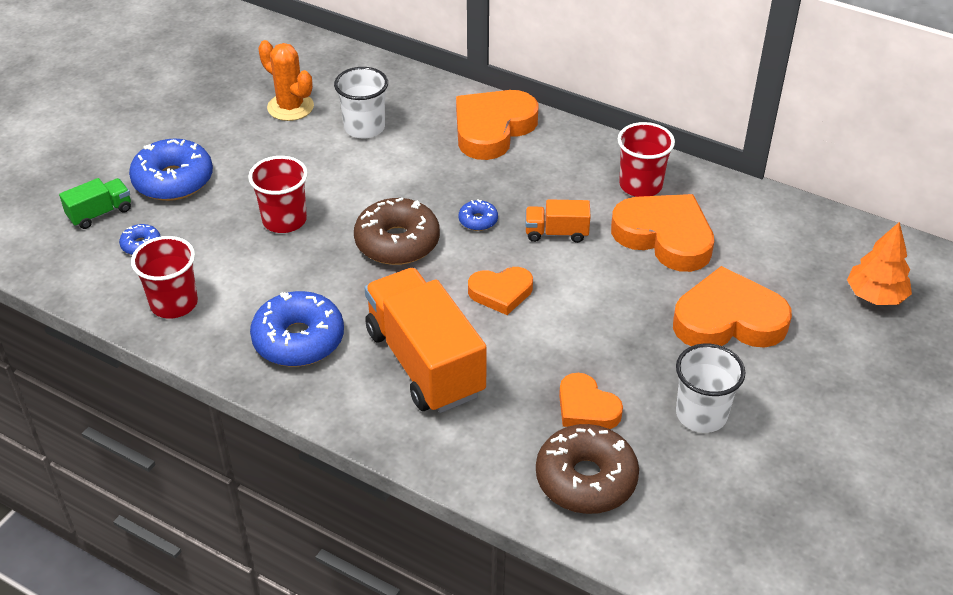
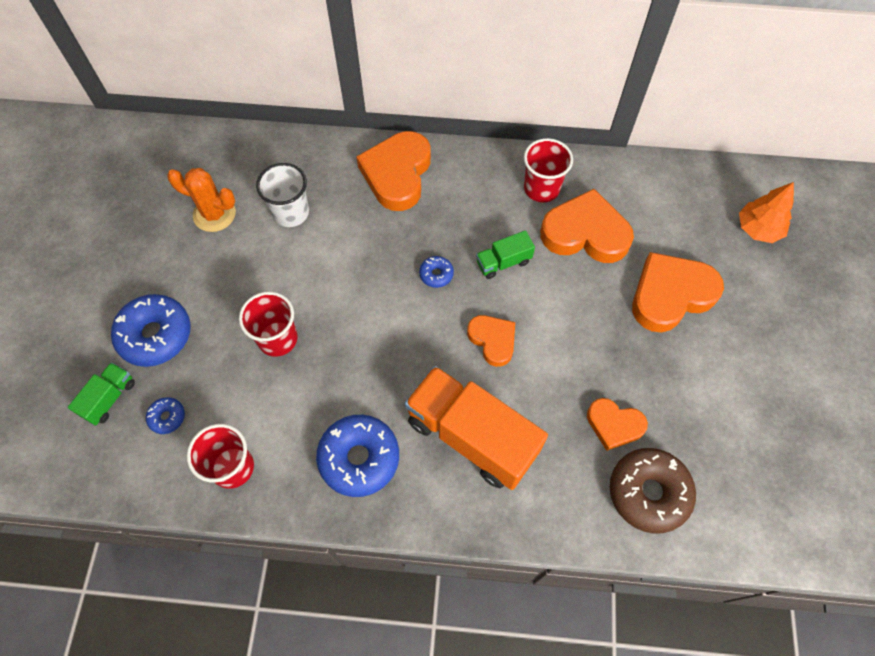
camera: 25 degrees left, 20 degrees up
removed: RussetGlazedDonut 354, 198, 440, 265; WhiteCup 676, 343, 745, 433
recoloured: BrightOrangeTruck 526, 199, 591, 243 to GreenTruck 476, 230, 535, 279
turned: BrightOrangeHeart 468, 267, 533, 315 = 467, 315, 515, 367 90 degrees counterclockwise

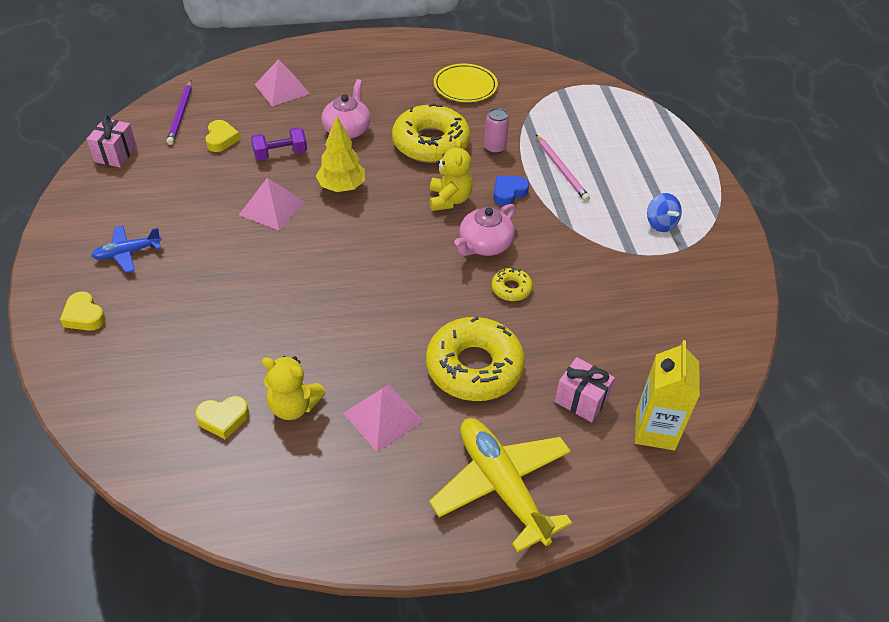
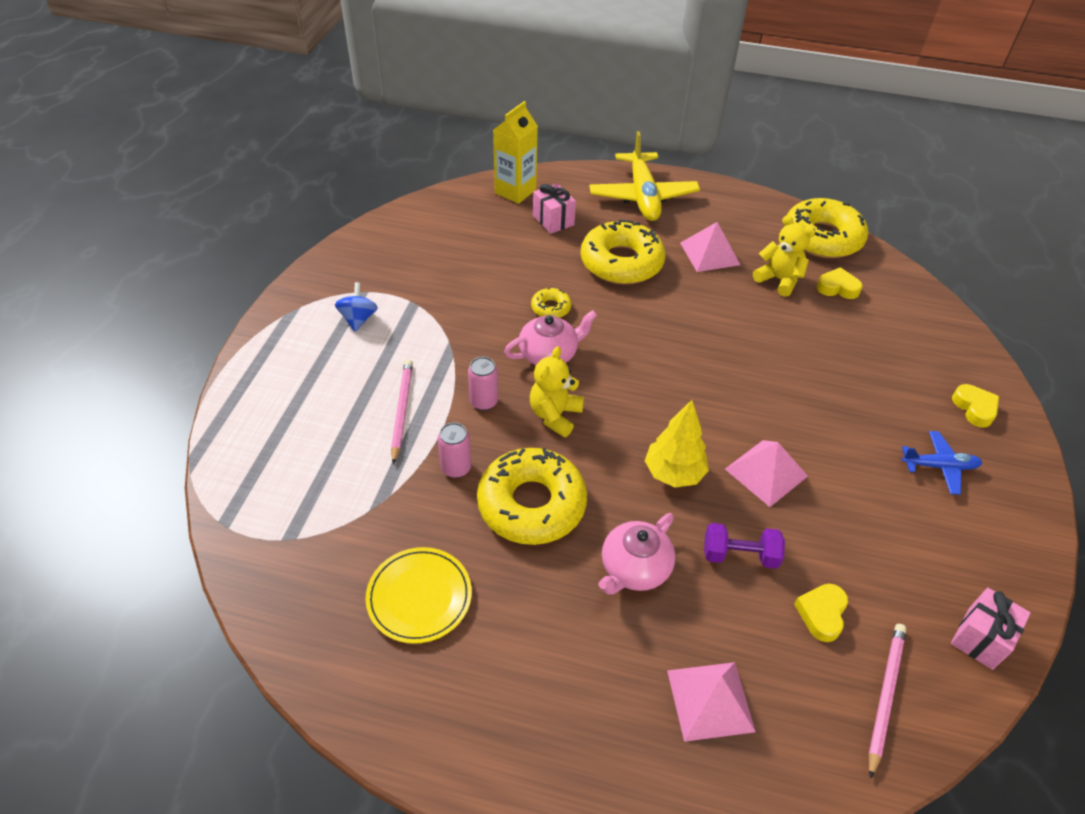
camera: 155 degrees left, 0 degrees up
added: GoldenGlazedDonut 784, 198, 868, 258
replaced: CobaltHeart 493, 176, 529, 206 to RosePinkTin 468, 357, 498, 411
recoloured: VioletLeadPencil 166, 80, 192, 145 to RosePinkLeadPencil 869, 624, 906, 779

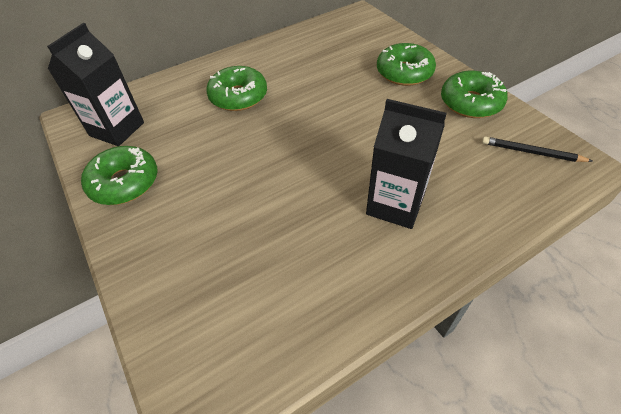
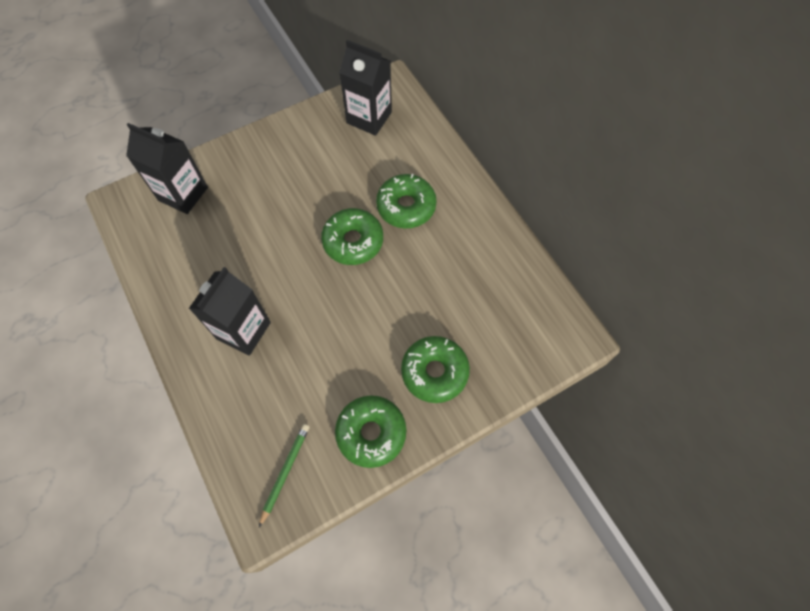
camera: 90 degrees right, 15 degrees up
added: BlackJuiceCarton 126, 123, 208, 214
moved: GreenGlazedDonut 81, 146, 158, 205 to 321, 208, 383, 265
recoloured: BlackLeadPencil 482, 136, 593, 162 to GreenLeadPencil 259, 424, 310, 527

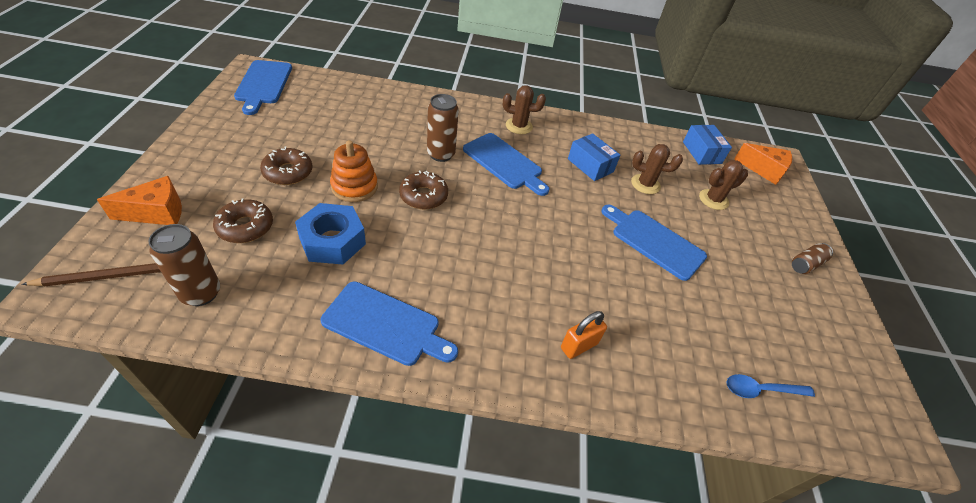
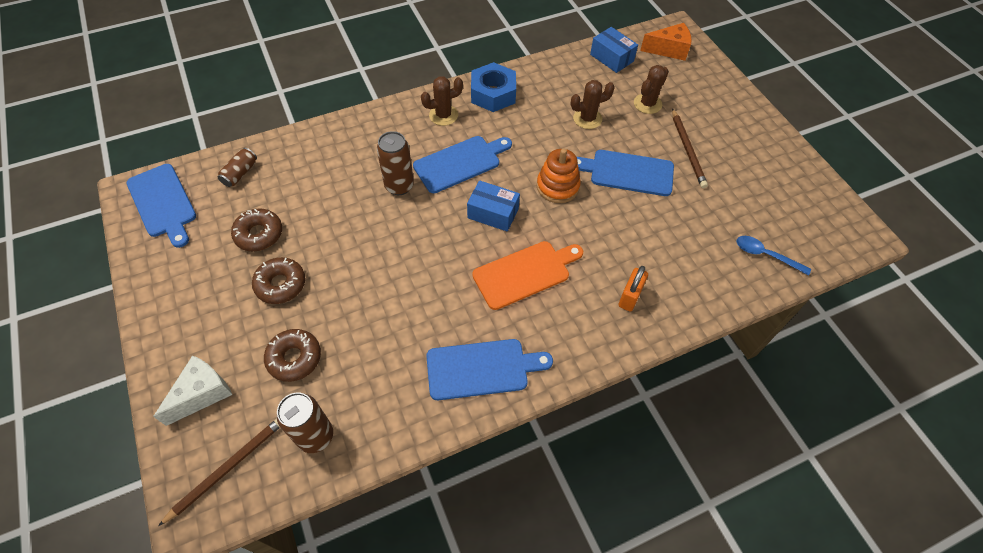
camera: 25 degrees left, 10 degrees up
added: BrightOrangeCuttingBoard 472, 241, 583, 310; RussetLeadPencil 672, 109, 708, 188
moved: CobaltHexNut 295, 203, 366, 264 to 471, 62, 516, 112; BrightOrangeRingStacker 330, 140, 378, 202 to 537, 149, 581, 203; RussetGlazedDonut 399, 171, 448, 209 to 231, 208, 282, 252; CobaltPackage 568, 133, 620, 181 to 467, 180, 520, 232; RussetTin 792, 243, 833, 274 to 218, 148, 257, 187
recoloured: BrightOrangeCheeseWedge 97, 176, 182, 225 to WhiteCheeseWedge 153, 355, 232, 426
turned: CobaltCuttingBoard 463, 133, 550, 196 = 413, 136, 512, 193 45 degrees counterclockwise; CobaltTeaspoon 727, 374, 815, 398 = 736, 236, 811, 276 60 degrees clockwise

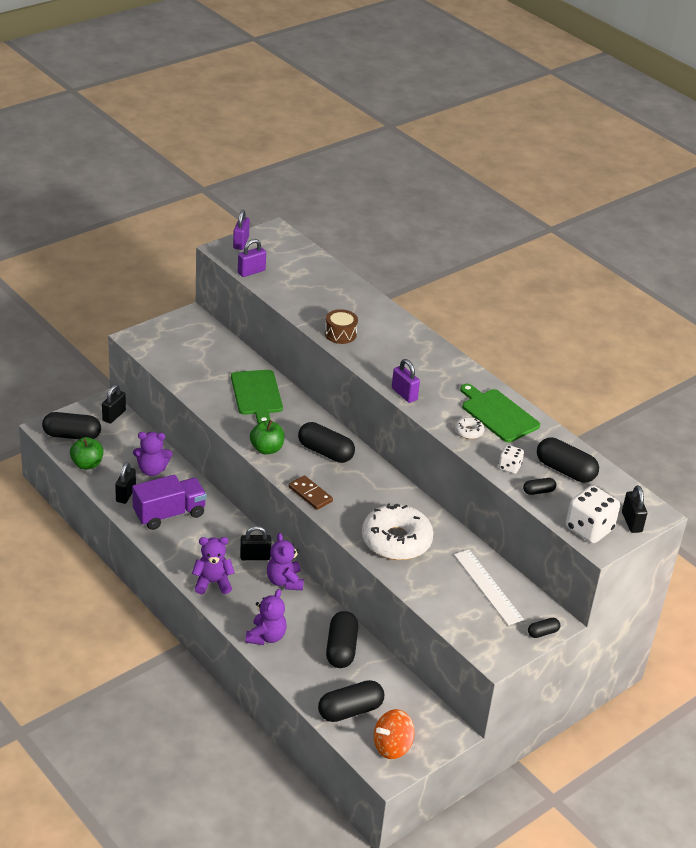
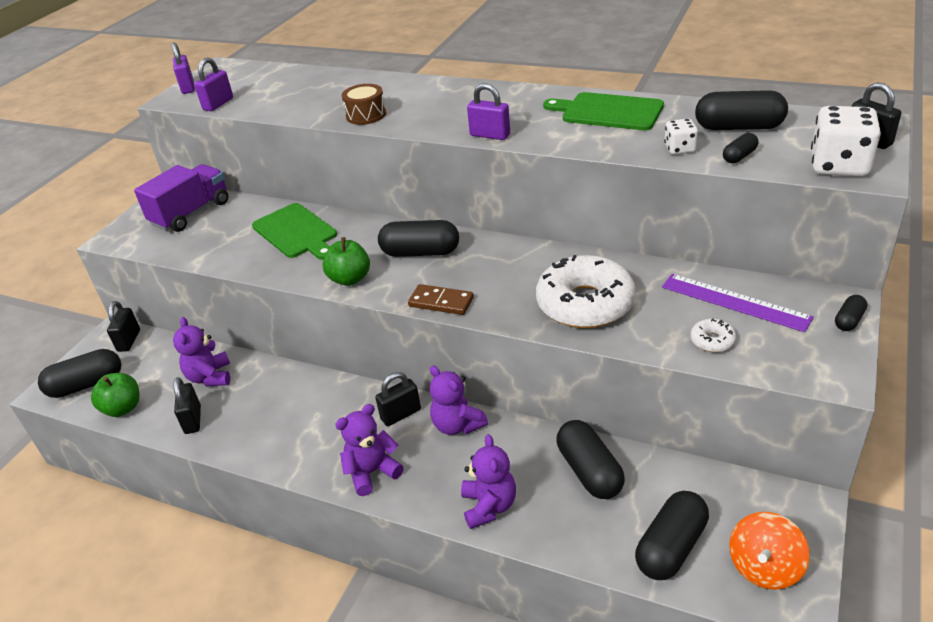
camera: 20 degrees left, 0 degrees up
moved: VioletTruck 132, 475, 207, 530 to 134, 164, 229, 232; WhiteGlazedDonut 455, 417, 484, 439 to 690, 318, 736, 352
recoloured: WhiteStraightedge 454, 550, 524, 625 to VioletStraightedge 662, 274, 814, 332
turned: VioletTeddy 133, 432, 173, 476 = 173, 317, 230, 387 105 degrees clockwise

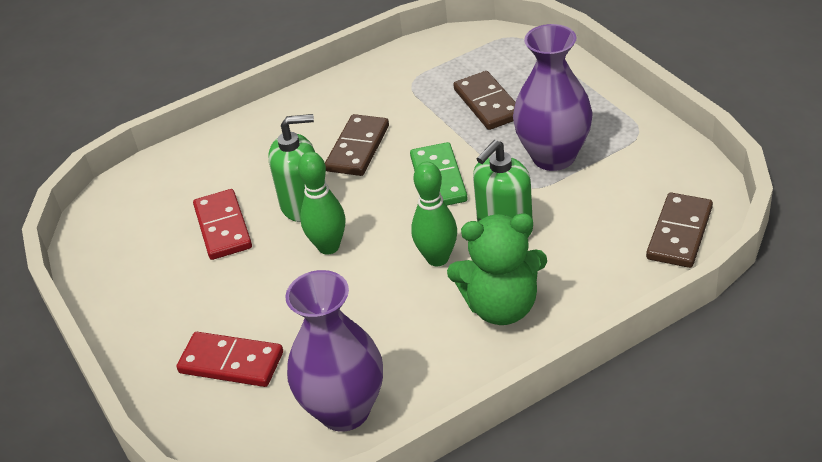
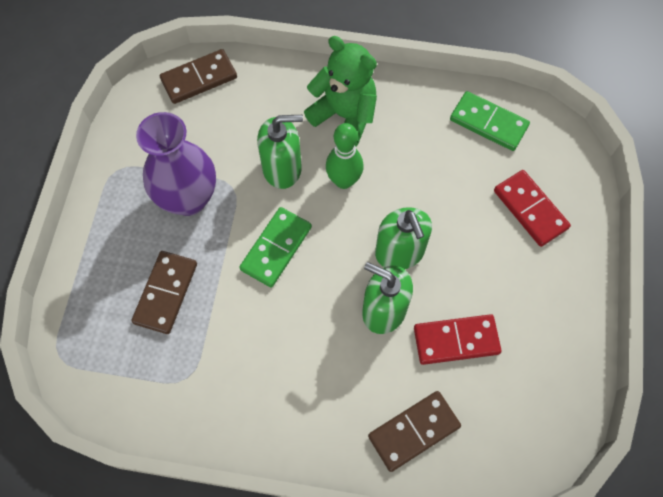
camera: 145 degrees left, 25 degrees up
moved: RussetDomino 325, 114, 389, 176 to 368, 391, 461, 472
replaced: VioletFlowerVase 285, 270, 383, 432 to GreenDomino 450, 91, 530, 151; GreenTenpin 298, 152, 345, 254 to GreenSoapPump 375, 207, 432, 269
turned: ScarletDomino 193, 189, 252, 260 = 414, 314, 502, 365 60 degrees clockwise

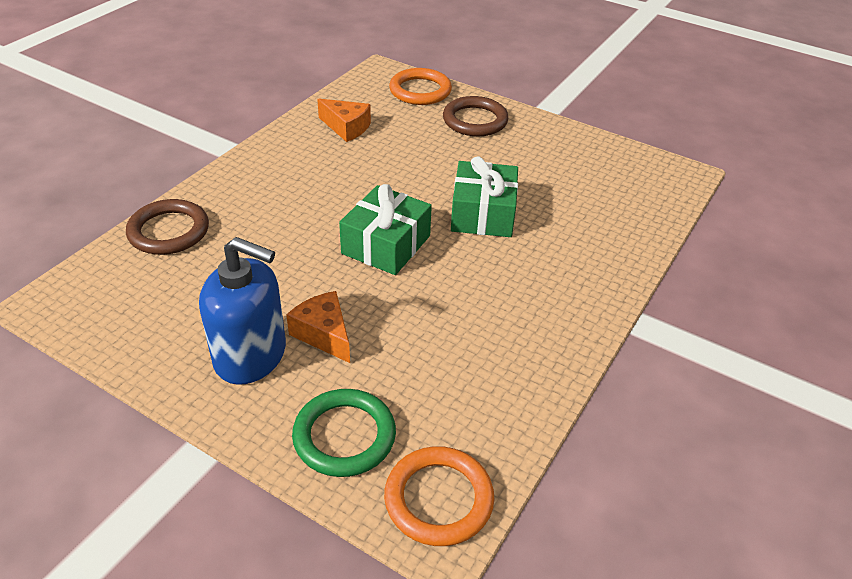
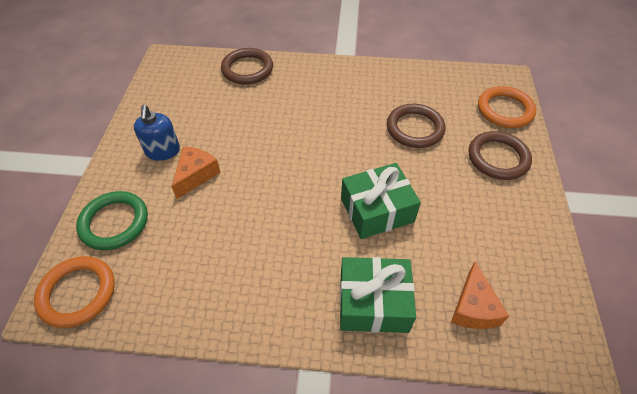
camera: 65 degrees right, 10 degrees up
added: RussetTorus 387, 104, 445, 148
moved: BrightOrangeCheeseWedge 317, 99, 371, 142 to 451, 261, 509, 329; GreenGift 339, 184, 432, 275 to 340, 257, 416, 333
resized: CobaltSoapPump 199, 237, 286, 385 = 134, 105, 180, 161 x0.64

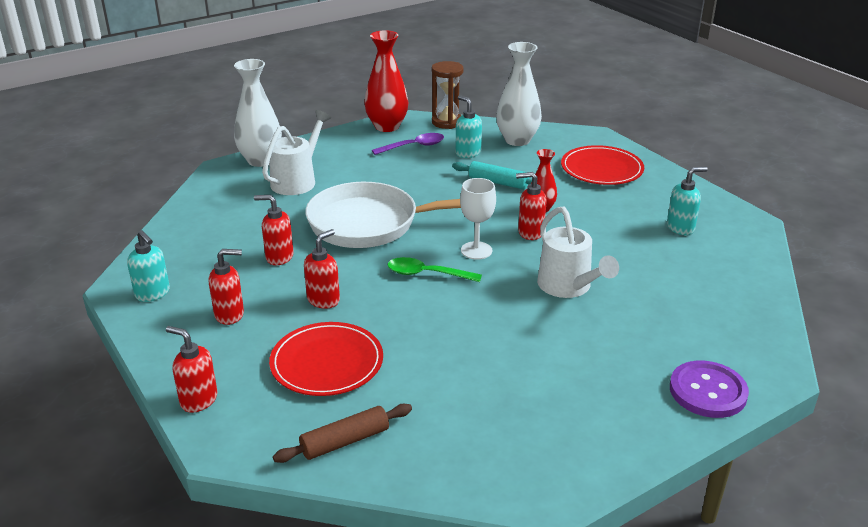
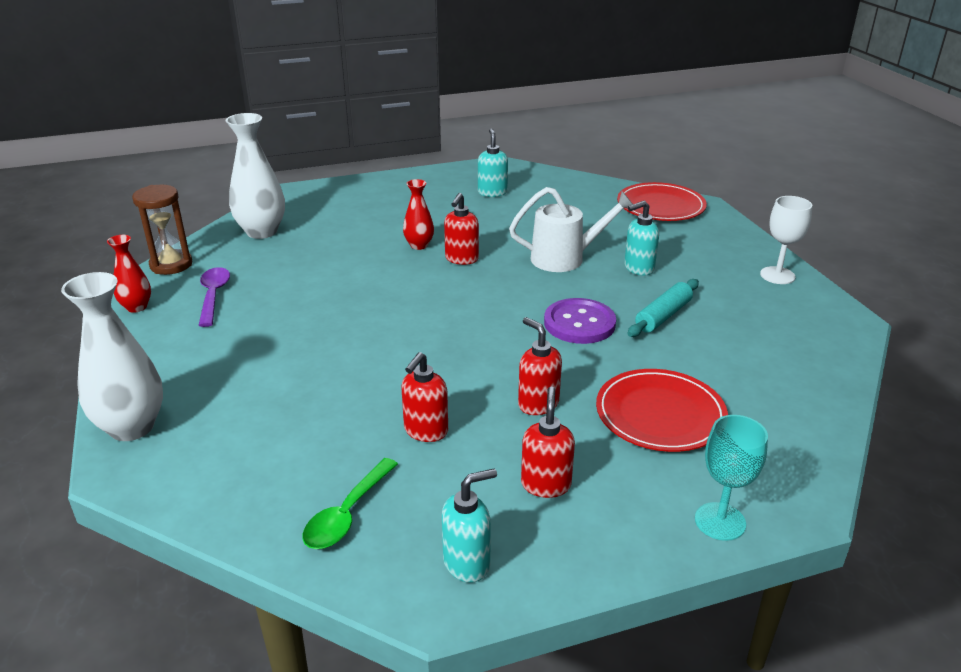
camera: 75 degrees left, 0 degrees up
removed: WhiteSprinklingCan 262, 110, 331, 195; RussetDoughRoller 273, 404, 412, 463; WhiteFryingPan 305, 182, 461, 248
moved: GreenTeaspoon 388, 257, 482, 282 to 303, 458, 398, 549; AquaDoughRoller 452, 161, 532, 189 to 628, 279, 699, 337; AquaSoapPump 455, 95, 482, 158 to 624, 201, 659, 276; WhiteWineGlass 460, 178, 496, 260 to 760, 196, 812, 284; ScarletDinnerPlate 561, 145, 644, 185 to 617, 182, 707, 221; VioletShirtButton 670, 361, 749, 418 to 544, 298, 616, 344
replaced: ScarletSoapPump 166, 326, 217, 413 to AquaWineGlass 695, 415, 768, 541
resized: ScarletFlowerVase 364, 30, 408, 132 = 107, 235, 151, 313 x0.56

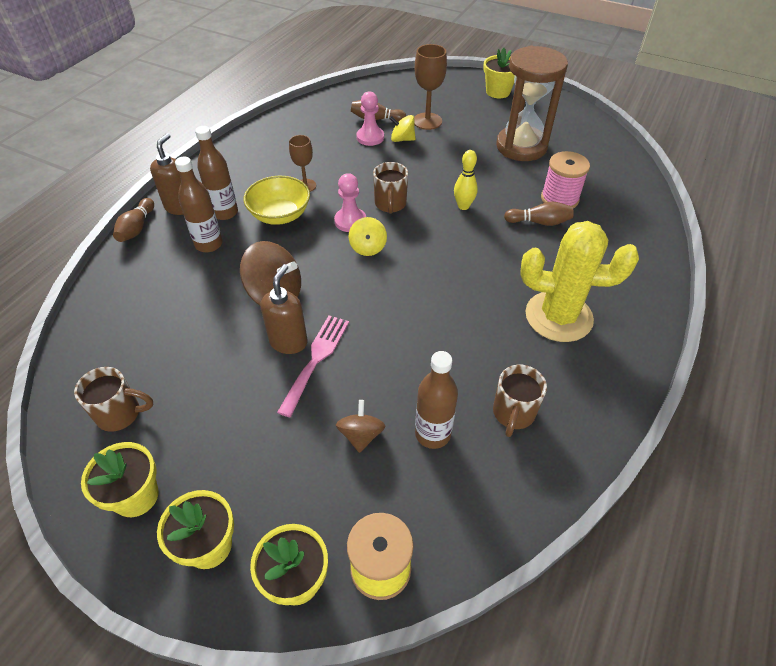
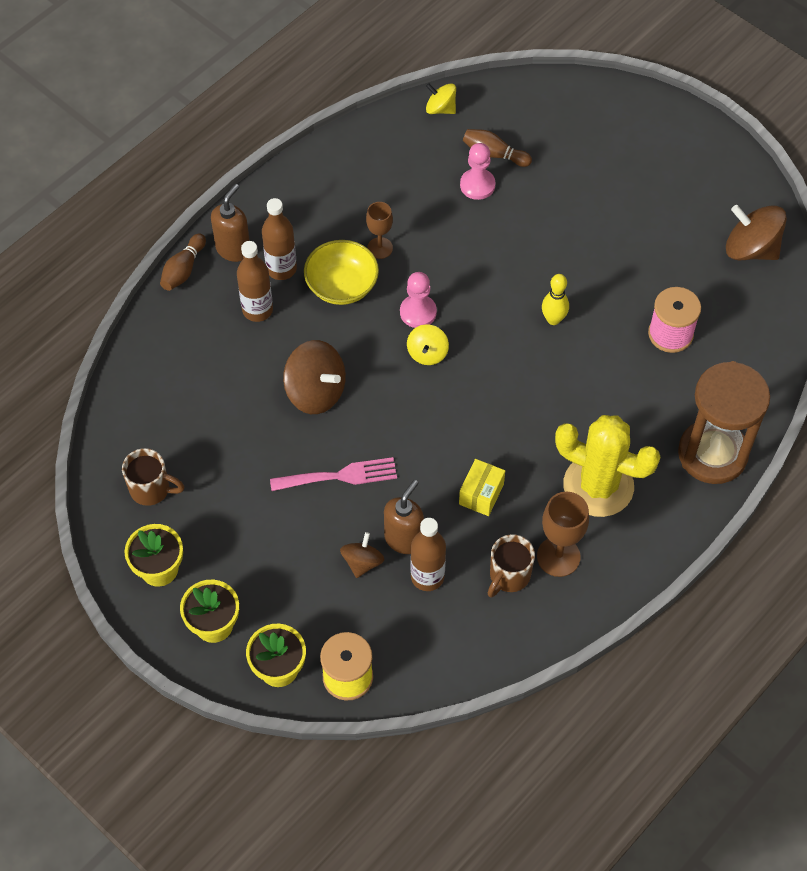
camera: 15 degrees right, 10 degrees up
removed: RussetMug 373, 162, 408, 214; GoldenFlowerPot 483, 48, 515, 98; RussetTenpin 504, 201, 573, 226
added: GoldenPackage 459, 459, 505, 516; RussetToyTop 726, 205, 787, 260
moved: RussetSoapPump 261, 264, 308, 354 to 384, 480, 424, 554; GoldenToyTop 389, 115, 416, 142 to 426, 83, 456, 114; RussetWineGlass 414, 44, 447, 130 to 537, 492, 589, 577; RussetSandTimer 496, 45, 568, 161 to 678, 361, 770, 484
turned: RosePinkFork 277, 315, 349, 417 = 270, 457, 397, 491 45 degrees clockwise

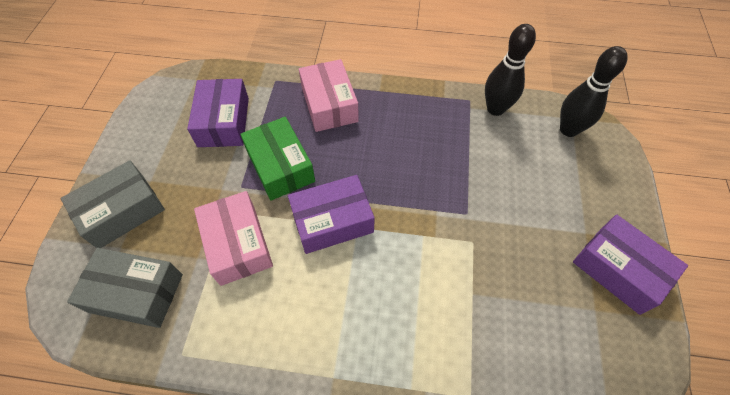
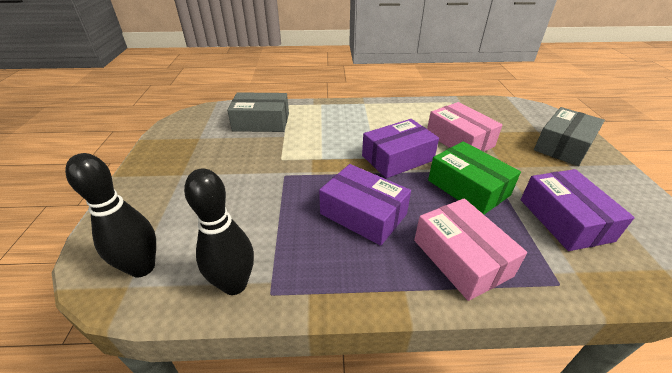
camera: 170 degrees right, 20 degrees down
moved: GreyPackage 67, 248, 183, 328 to 227, 92, 289, 132; VioletPackage 573, 215, 688, 315 to 319, 164, 411, 246

